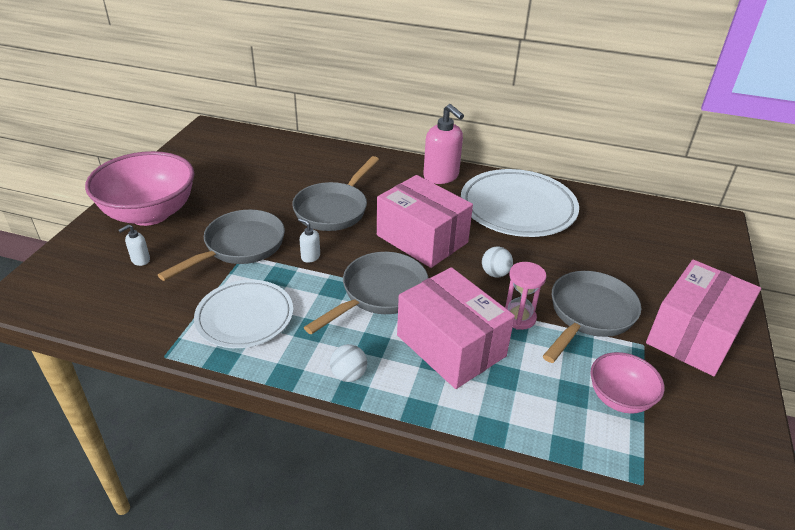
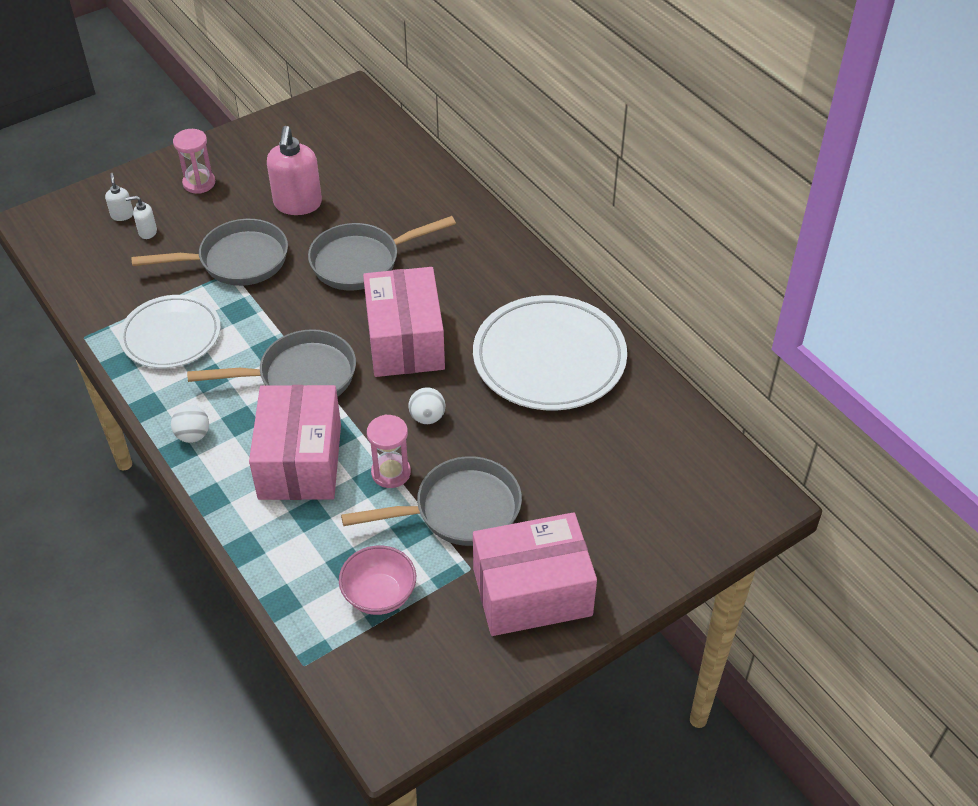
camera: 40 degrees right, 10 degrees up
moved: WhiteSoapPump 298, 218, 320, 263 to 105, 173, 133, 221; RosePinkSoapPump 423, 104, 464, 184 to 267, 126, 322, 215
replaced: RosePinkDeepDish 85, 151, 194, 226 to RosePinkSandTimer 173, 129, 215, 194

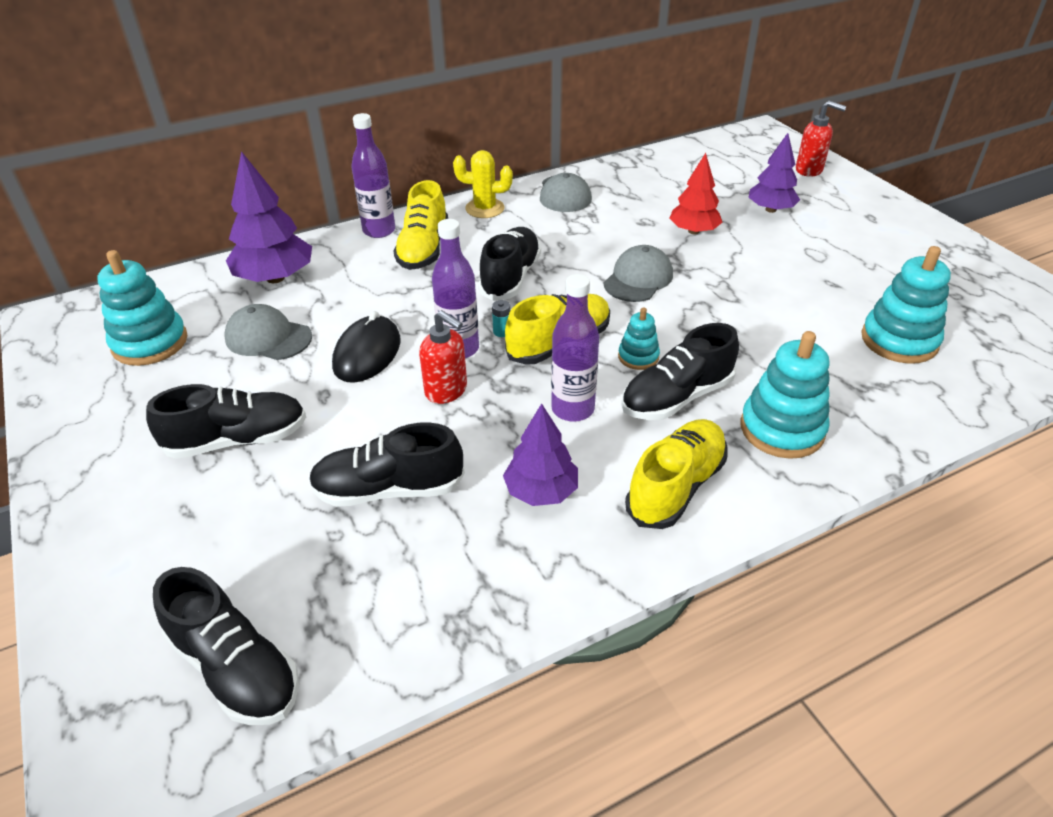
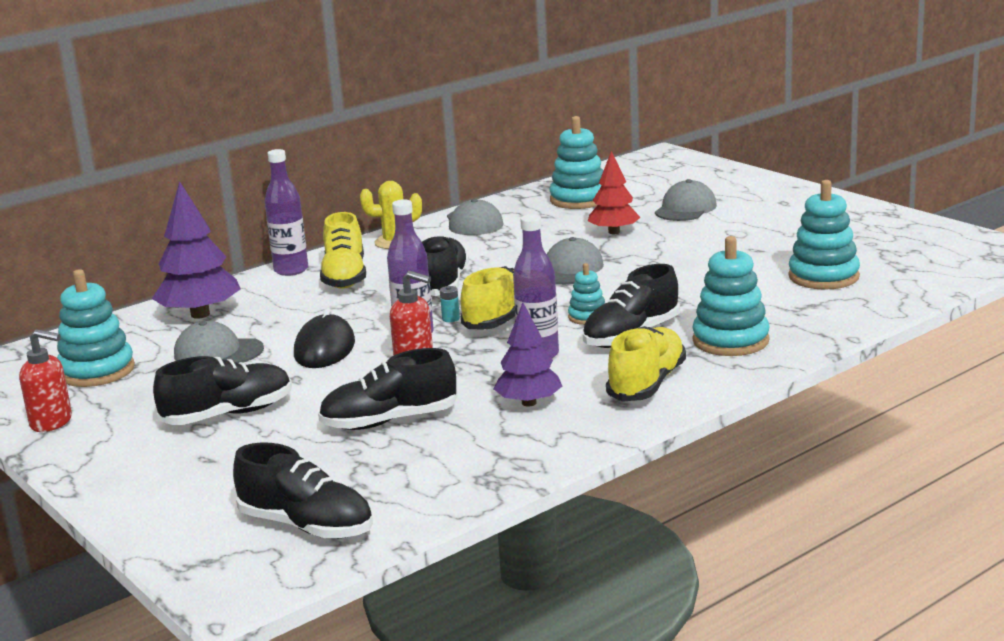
camera: 10 degrees left, 20 degrees down
added: AquaRingStacker 549, 116, 603, 209
moved: ScarletSoapPump 796, 101, 847, 177 to 19, 329, 72, 432
replaced: VioletFirTree 748, 133, 800, 213 to GreyCap 655, 179, 717, 221

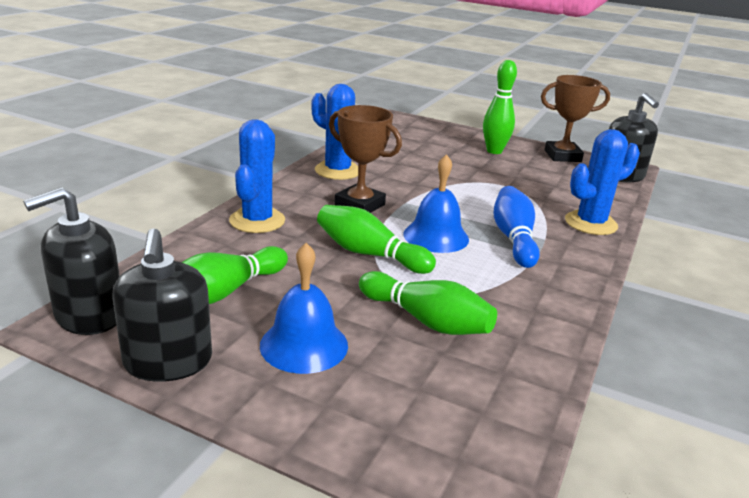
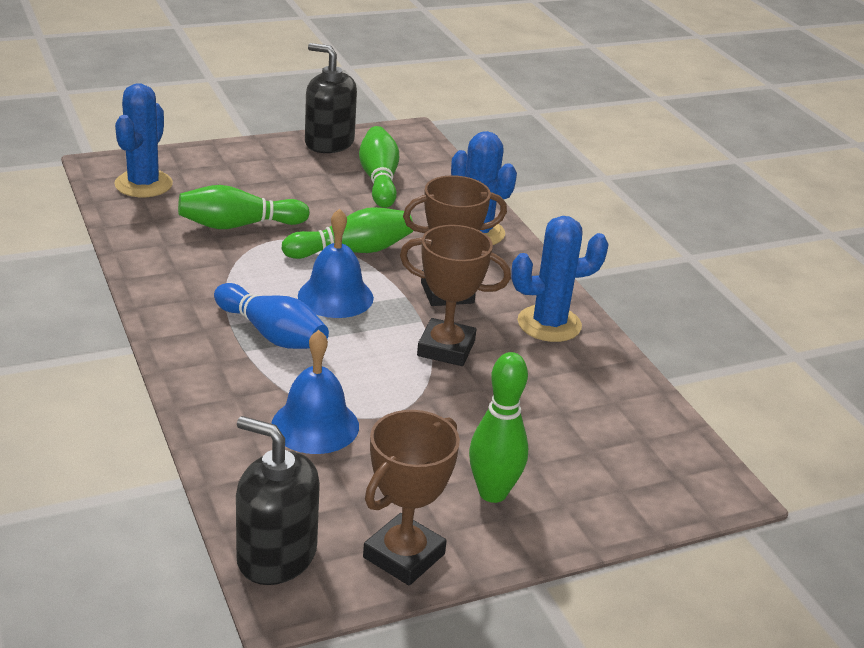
camera: 130 degrees right, 5 degrees up
removed: BlackSoapPump 23, 187, 119, 335
added: RussetAwardCup 400, 225, 511, 366
moved: CobaltBell 260, 243, 348, 374 to 272, 330, 359, 454; CobaltCactus 565, 129, 640, 235 to 115, 83, 173, 197

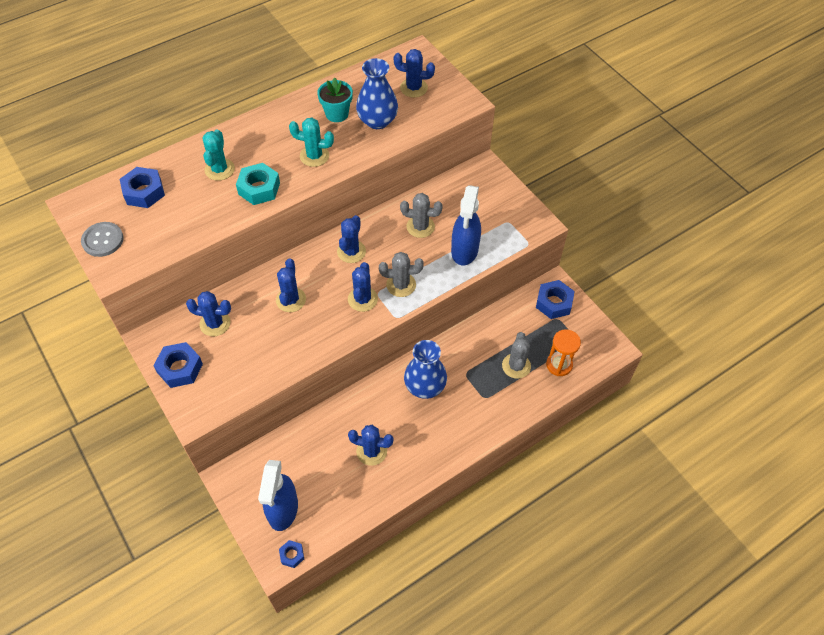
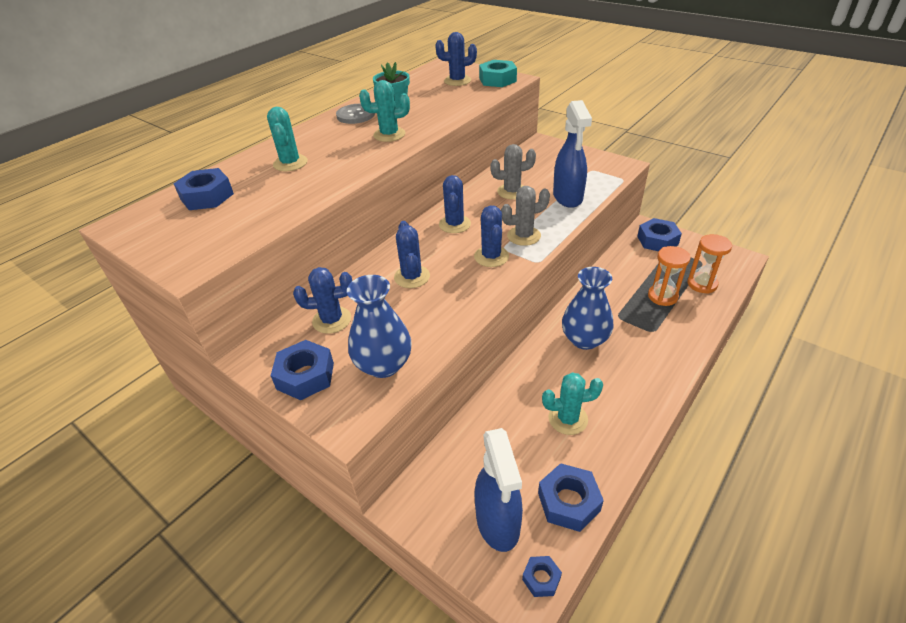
camera: 15 degrees left, 15 degrees down
added: CobaltHexNut 538, 463, 604, 532
moved: GreyShirtButton 81, 222, 124, 257 to 336, 104, 375, 124; AquaHexNut 236, 163, 280, 205 to 479, 60, 517, 87; CobaltFlowerVase 356, 58, 398, 129 to 347, 275, 412, 378
replaced: GreyCactus 502, 332, 531, 379 to BrightOrangeSandTimer 648, 246, 691, 306
recoloured: CobaltCactus 348, 425, 394, 466 to AquaCactus 542, 373, 603, 435

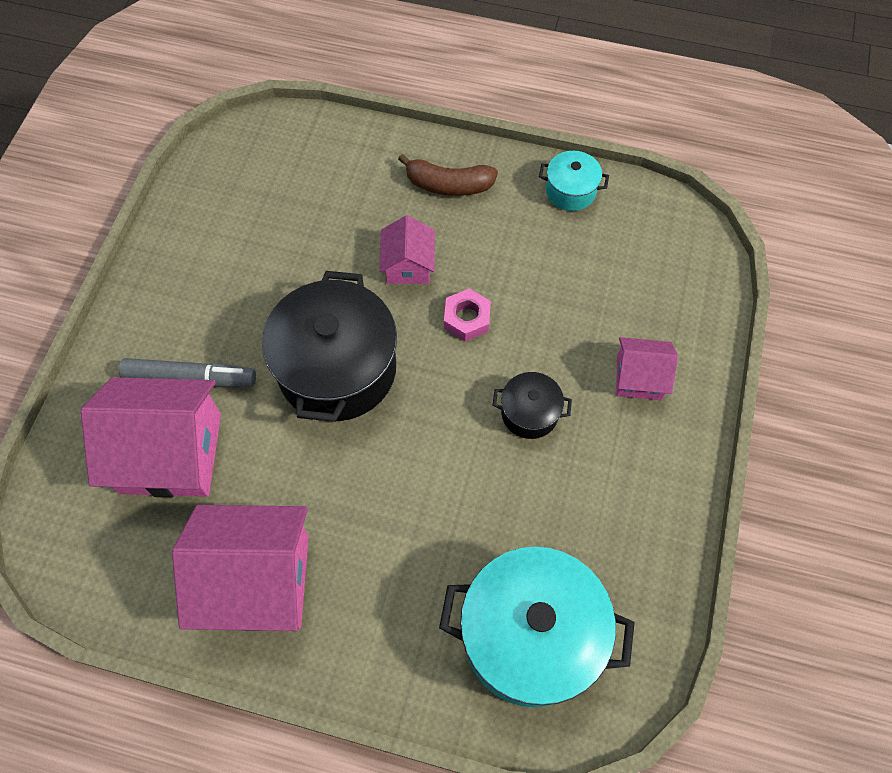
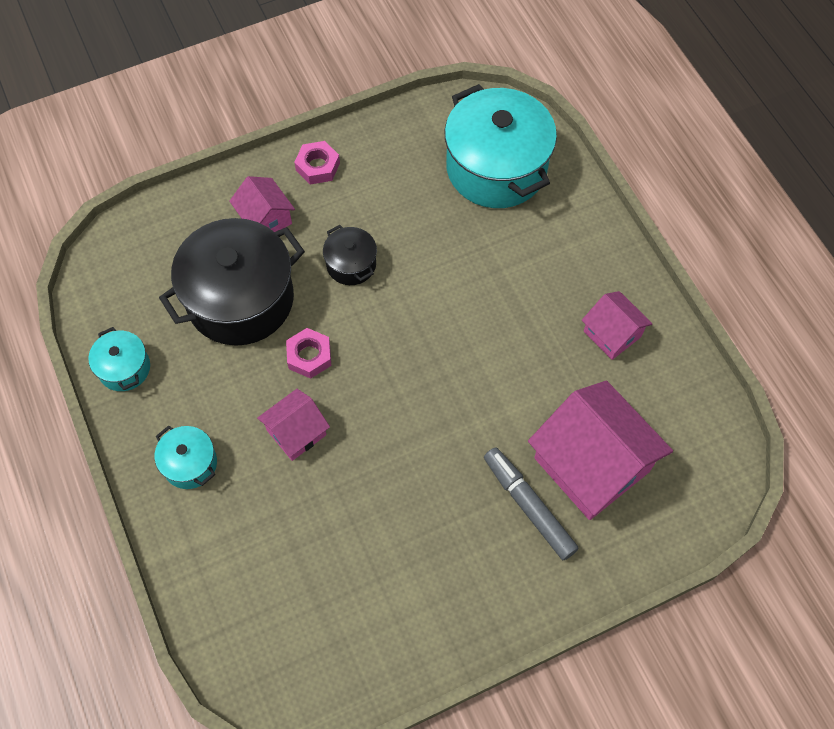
camera: 130 degrees left, 0 degrees up
added: RosePinkHexNut 294, 141, 340, 184
moved: BlackStockpot 262, 271, 397, 422 to 159, 218, 305, 346
replaced: RussetBanana 398, 154, 498, 196 to AquaStockpot 155, 425, 217, 489
resized: RosePinkToyHouse 172, 505, 309, 631 = 582, 291, 652, 360 x0.53

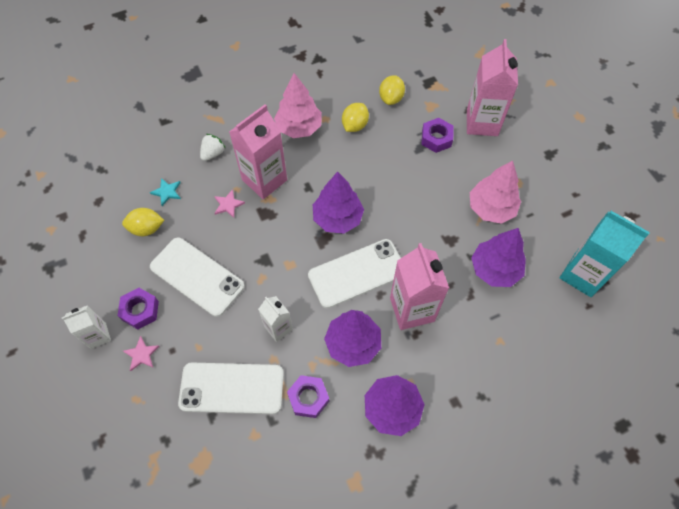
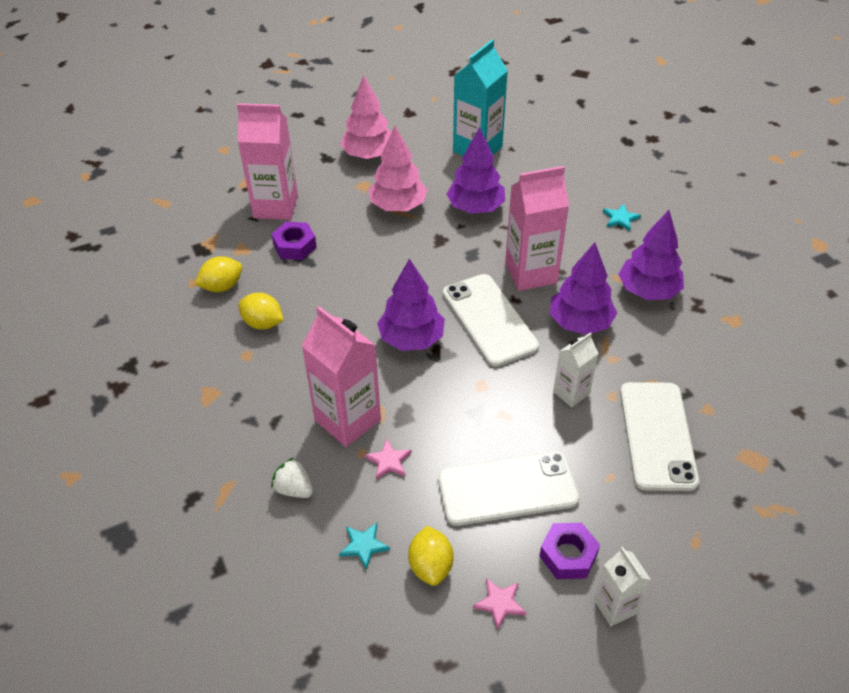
camera: 90 degrees left, 15 degrees down
removed: VioletHexNut 287, 375, 329, 418
added: AquaStarShape 603, 204, 641, 231
moved: RosePinkStarShape 123, 336, 160, 371 to 473, 578, 526, 630; RosePinkFirTree 274, 73, 322, 138 to 340, 75, 392, 159
turned: WhiteSmartphone 150, 237, 245, 317 = 438, 451, 580, 526 45 degrees clockwise; GoldenCitrusFruit 379, 75, 405, 105 = 195, 256, 242, 292 45 degrees counterclockwise

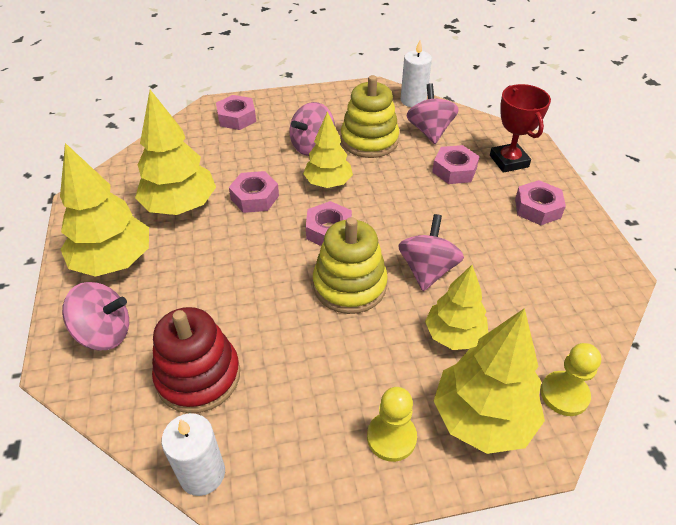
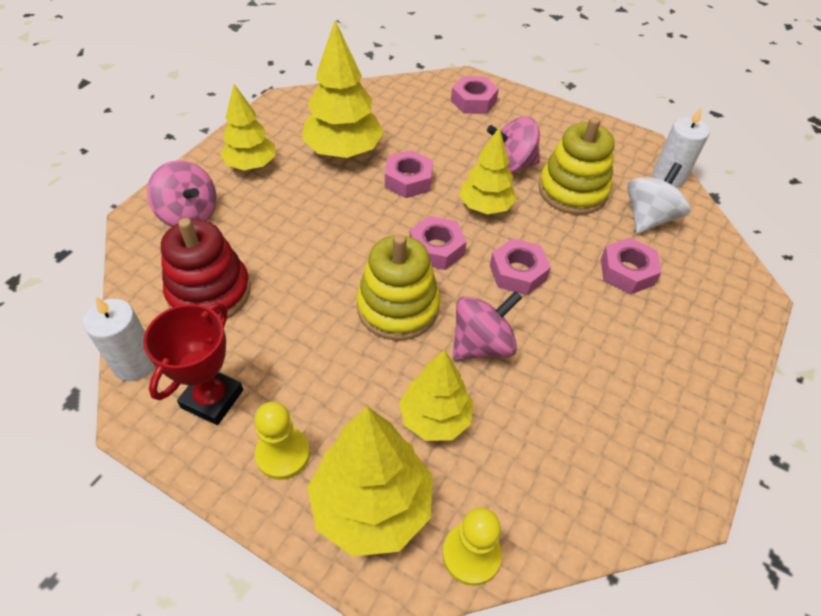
camera: 40 degrees right, 5 degrees up
moved: ScarletAwardCup 490, 84, 551, 173 to 143, 303, 243, 425; RosePinkHexNut 515, 180, 566, 225 to 490, 238, 551, 295
recoloured: RosePinkToyTop 407, 83, 459, 144 to WhiteToyTop 627, 163, 690, 234
resized: GoldenFirTree 60, 143, 149, 277 = 220, 84, 276, 170 x0.66

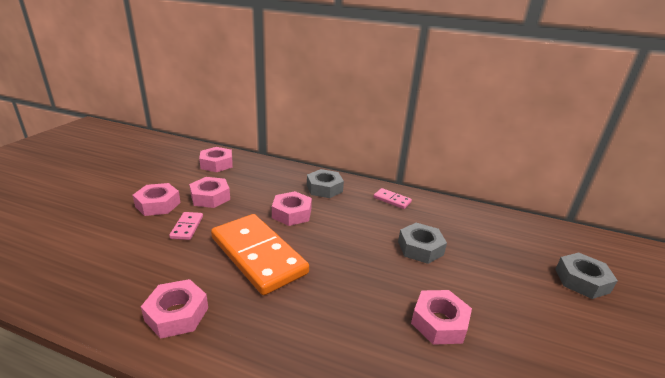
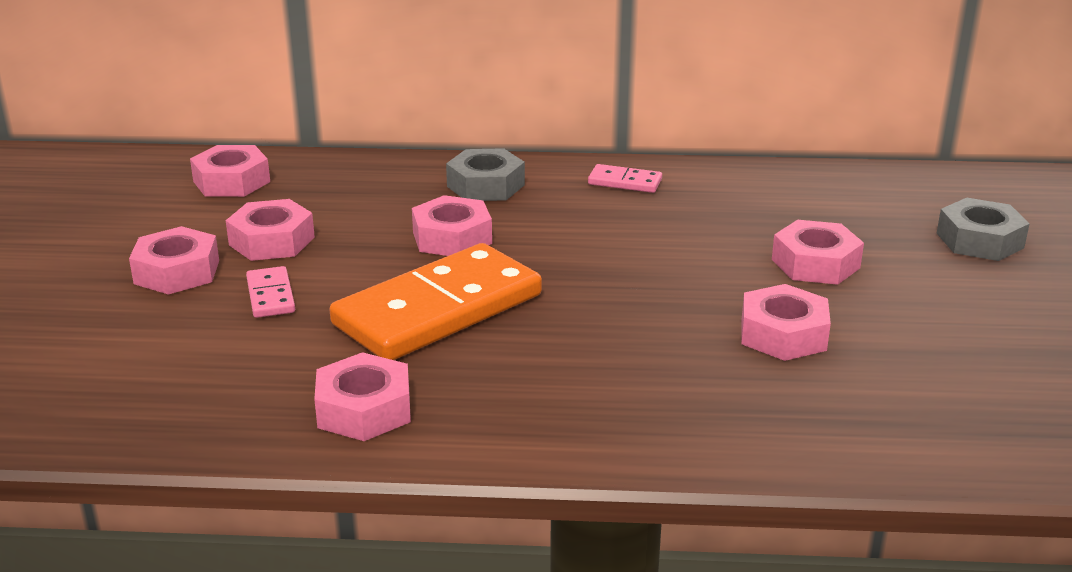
camera: 15 degrees left, 0 degrees up
removed: GreyHexNut 398, 223, 447, 264
added: RosePinkHexNut 772, 220, 864, 285
turned: BrightOrangeDomino 211, 214, 309, 295 = 329, 243, 542, 360 75 degrees counterclockwise

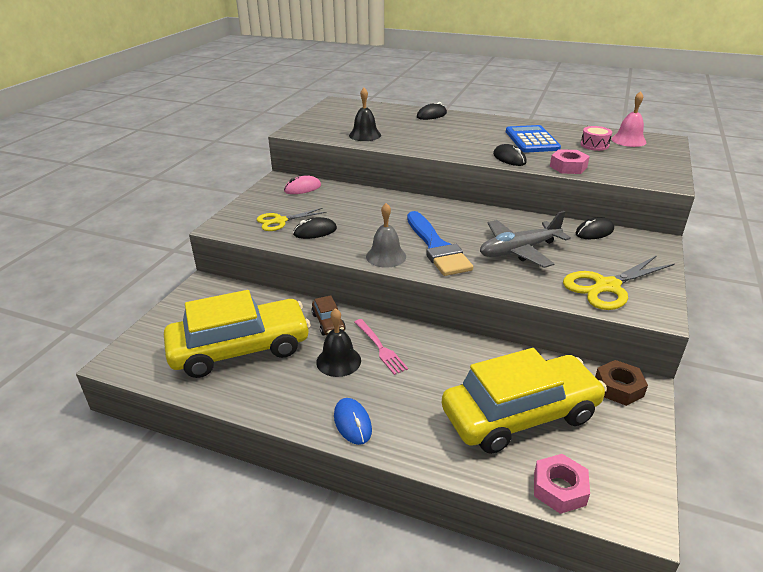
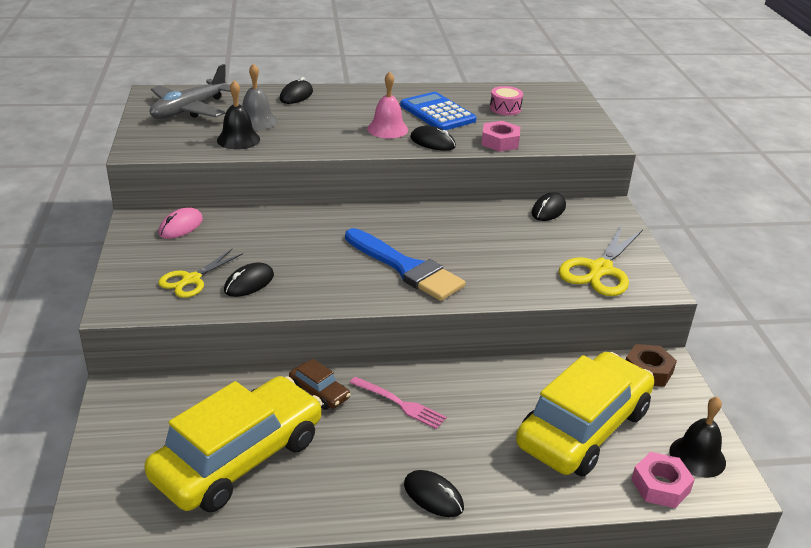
camera: 30 degrees left, 0 degrees up
moved: BlackBell 316, 308, 361, 377 to 669, 396, 726, 478; GreyBell 366, 203, 406, 268 to 242, 63, 278, 130; GreyToyPlane 480, 211, 571, 268 to 150, 64, 231, 119; RosePinkBell 611, 91, 646, 147 to 367, 72, 408, 138
recoloured: CobaltPcMouse 334, 398, 372, 445 to BlackPcMouse 404, 470, 464, 517

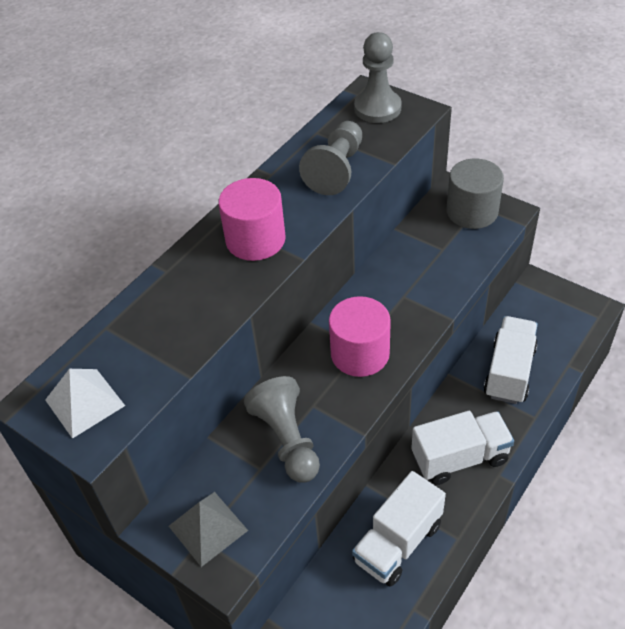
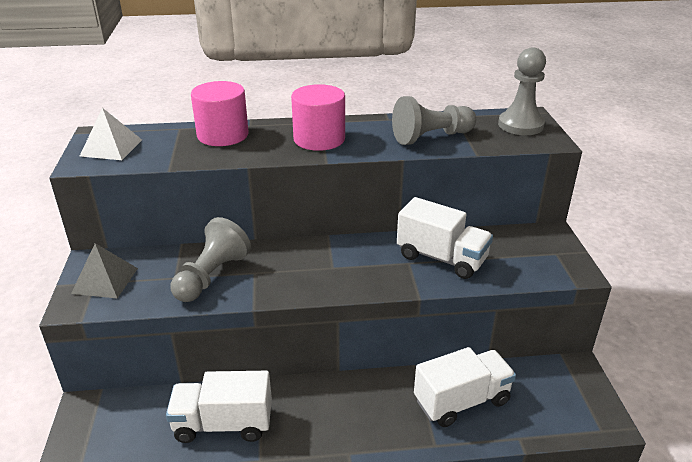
camera: 45 degrees right, 15 degrees down
removed: GreyCylinder 447, 158, 504, 229
moved: RosePinkCylinder 329, 296, 391, 377 to 191, 81, 248, 146; WhiteTruck 411, 411, 514, 485 to 397, 197, 493, 279

